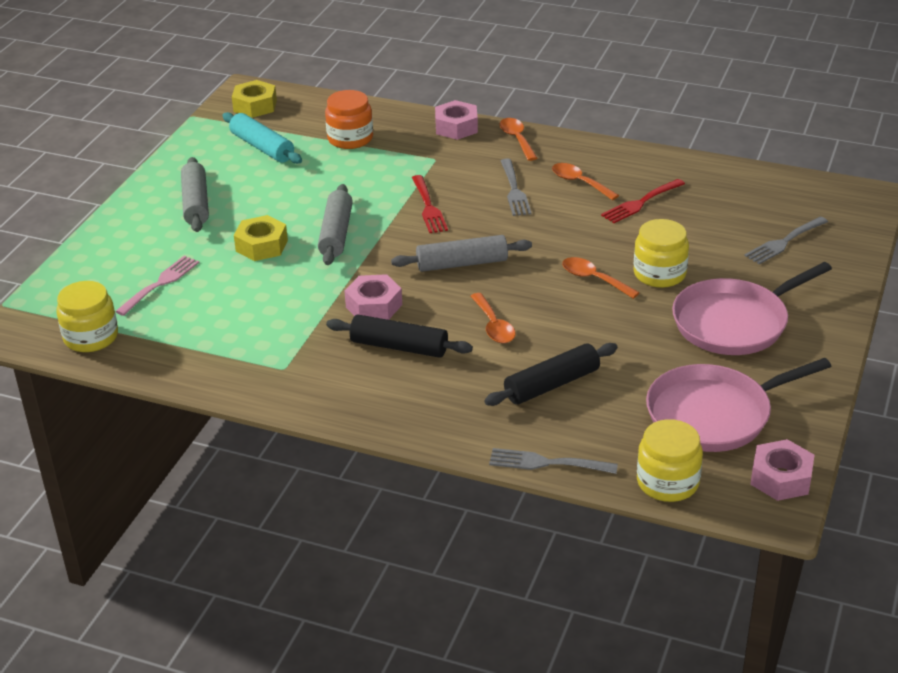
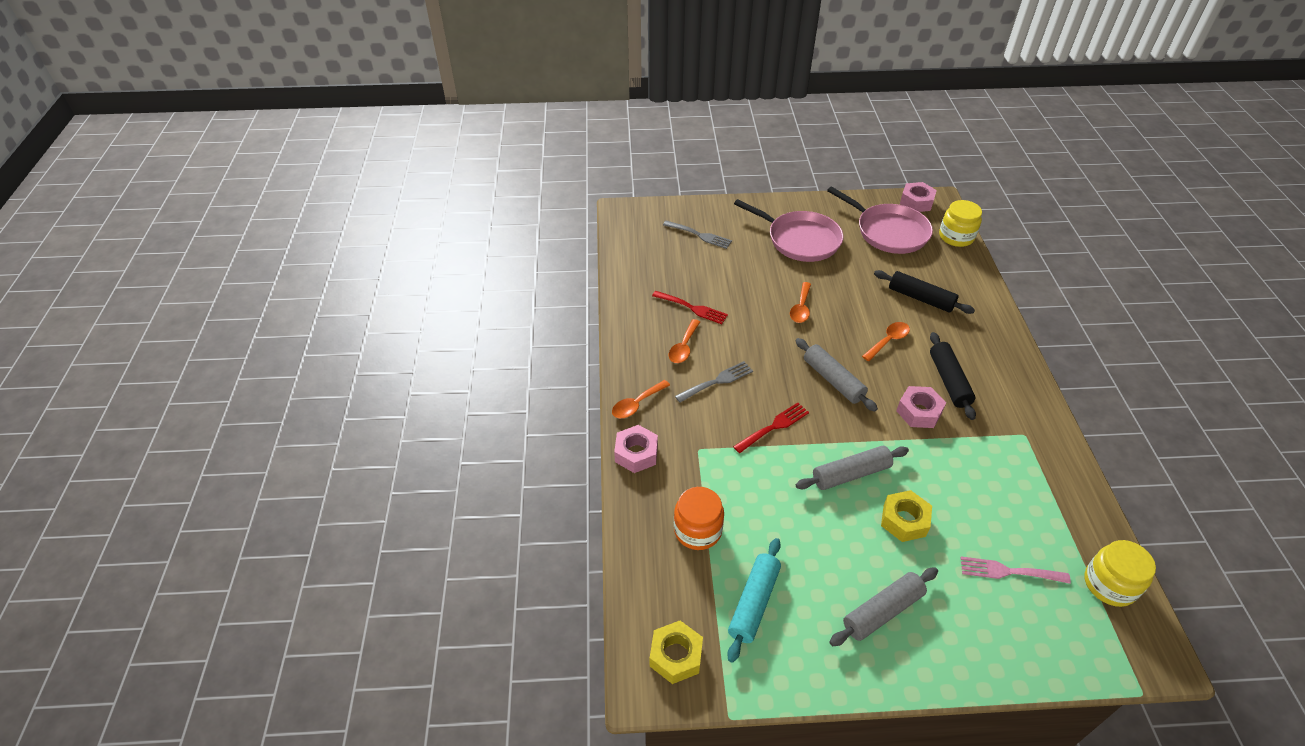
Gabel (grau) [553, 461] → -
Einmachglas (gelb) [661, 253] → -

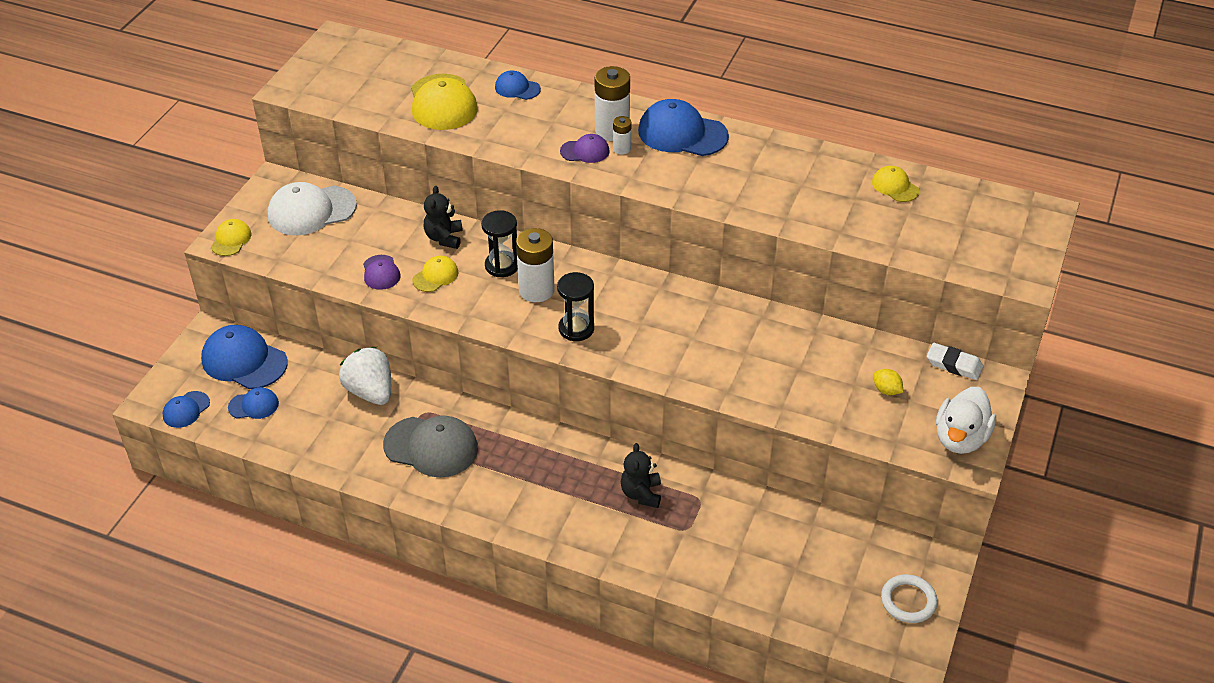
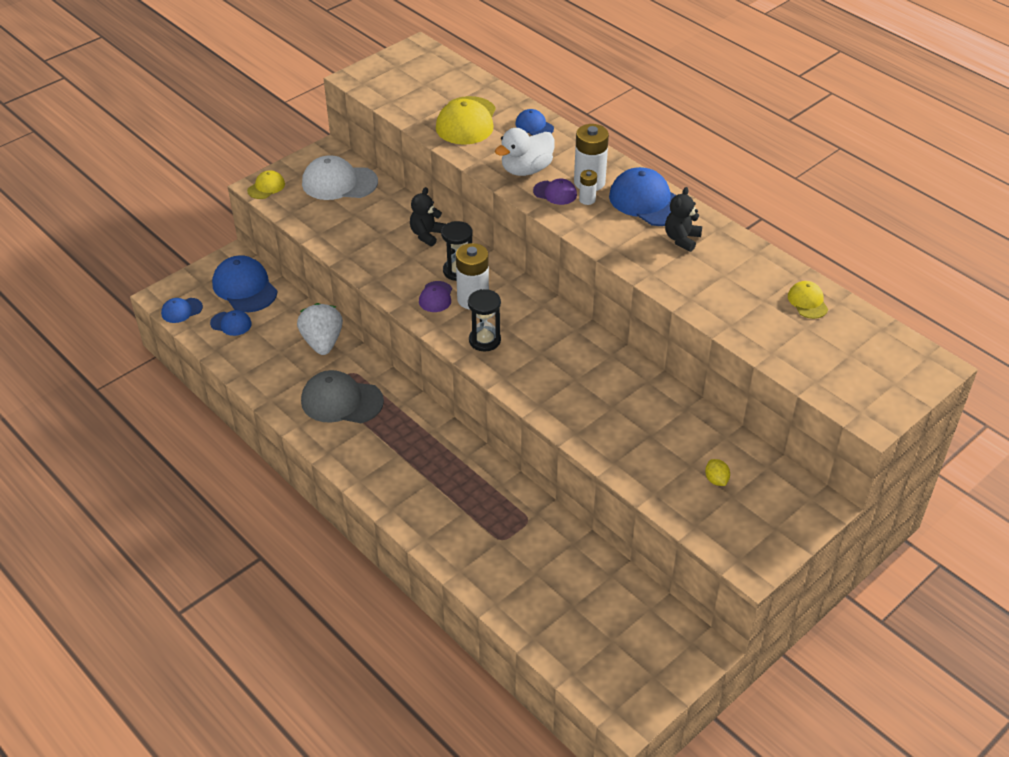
Kappe (grau) [430, 446] → Kappe (grau) [342, 396], 150 degrees clockwise
Kappe (lila) [382, 272] → Kappe (lila) [435, 296], move
Ente (weiß) [966, 420] → Ente (weiß) [525, 152], move
Teddybär (schwarz) [641, 475] → Teddybär (schwarz) [683, 219], move
Kappe (gelb) [435, 274] → -
Ring (weiß) [909, 598] → -
Radiergummi (weiß) [955, 361] → -

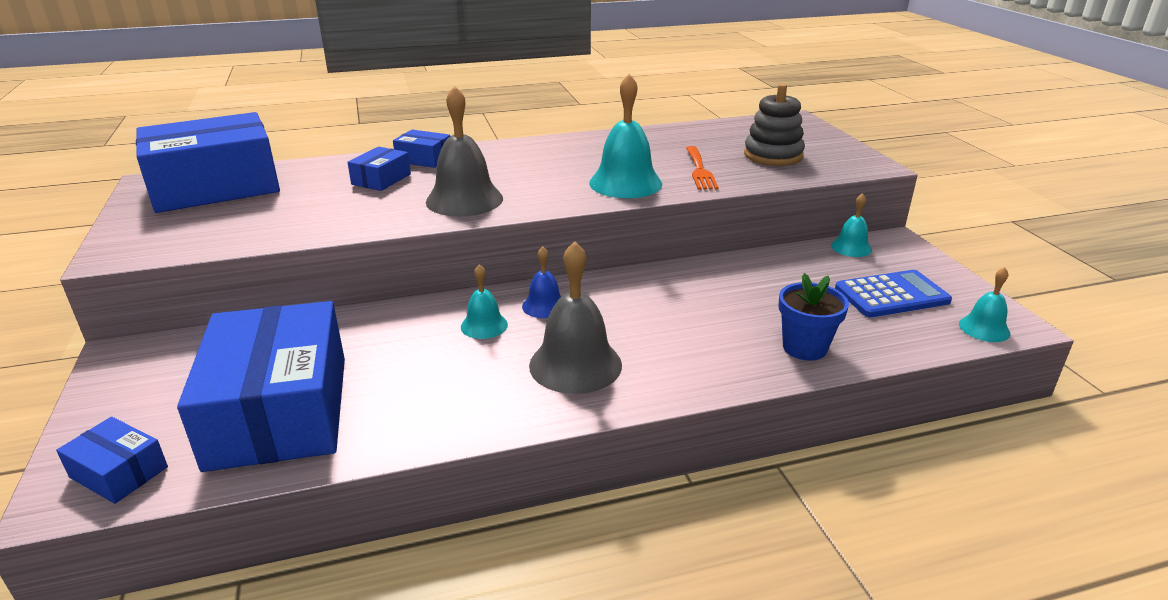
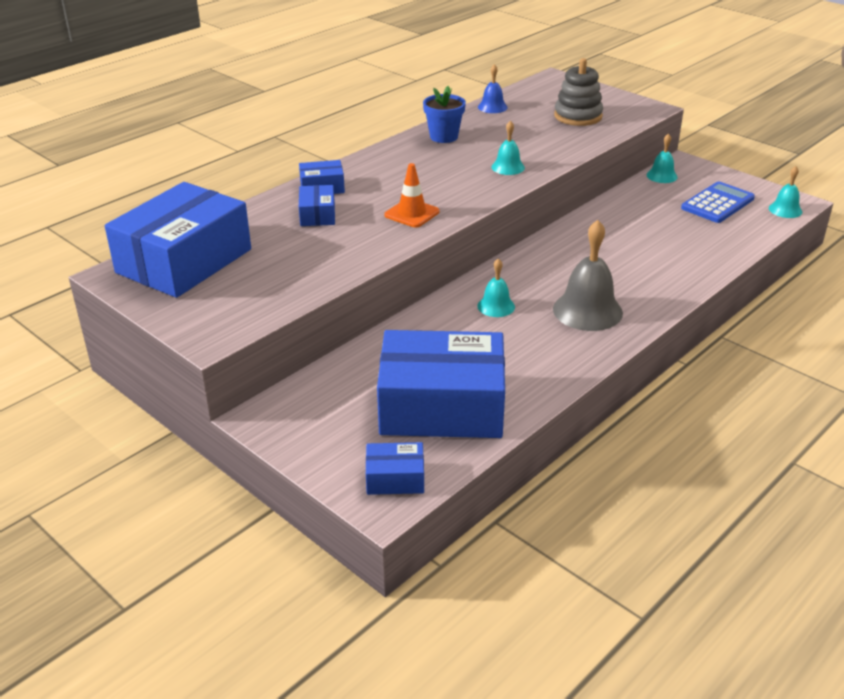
Schachtel (blau) [261, 386] → Schachtel (blau) [441, 384], 45 degrees counterclockwise
Glocke (grau) [464, 151] → Leitkegel (orange) [412, 195]
Blumentopf (blau) [813, 317] → Blumentopf (blau) [444, 114], move
Glocke (blau) [541, 282] → Glocke (blau) [493, 88], move
Glocke (türkis) [625, 136] → Glocke (türkis) [508, 148], x0.55
Gabel (orange) [702, 168] → -

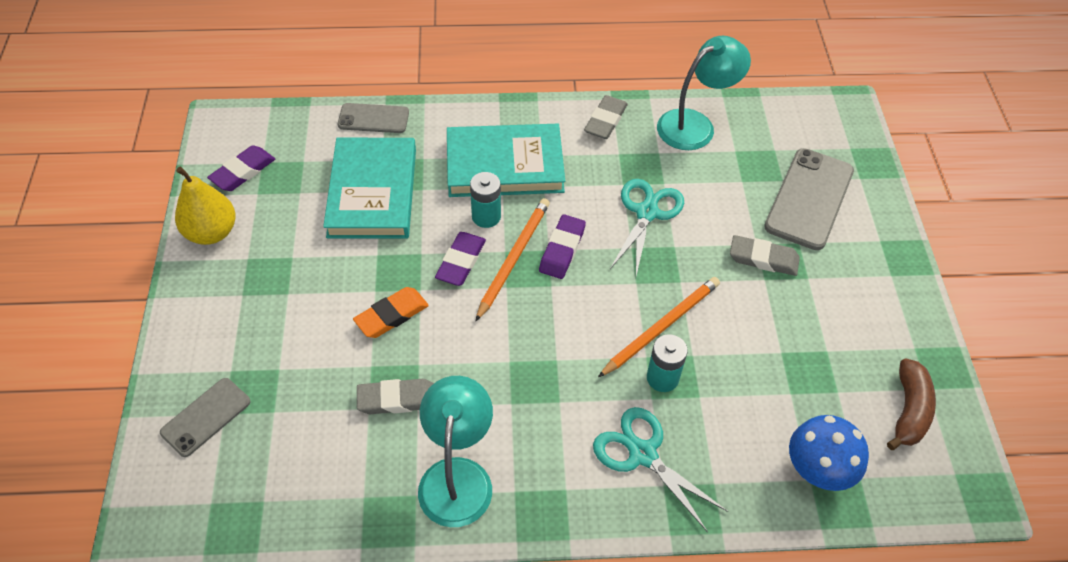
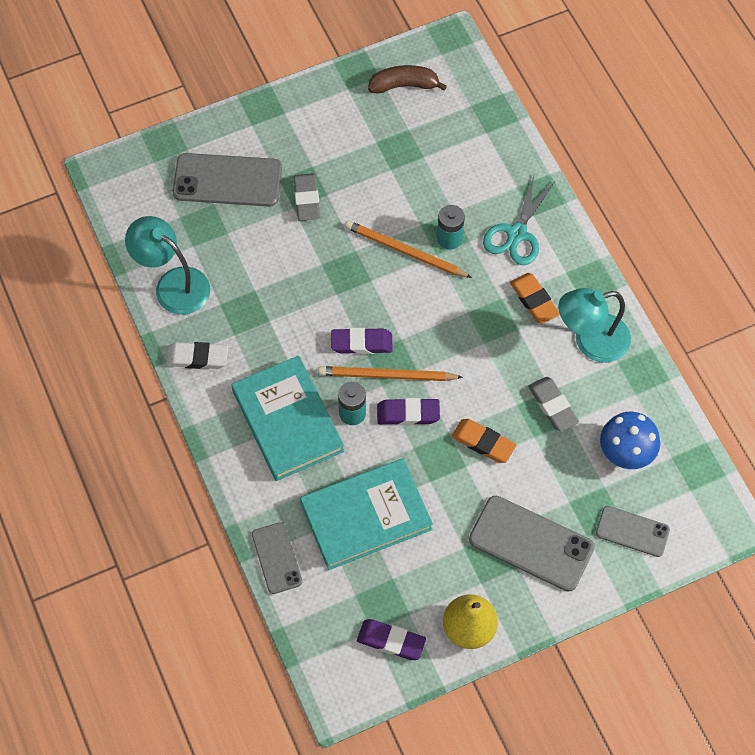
Radiergummi (grau) [606, 117] → Radiergummi (weiß) [197, 355]
- → Handy (grau) [532, 544]
- → Radiergummi (orange) [535, 298]
Pilz (blau) [829, 453] → Pilz (blau) [630, 440], move
Schere (türkis) [647, 227] → -

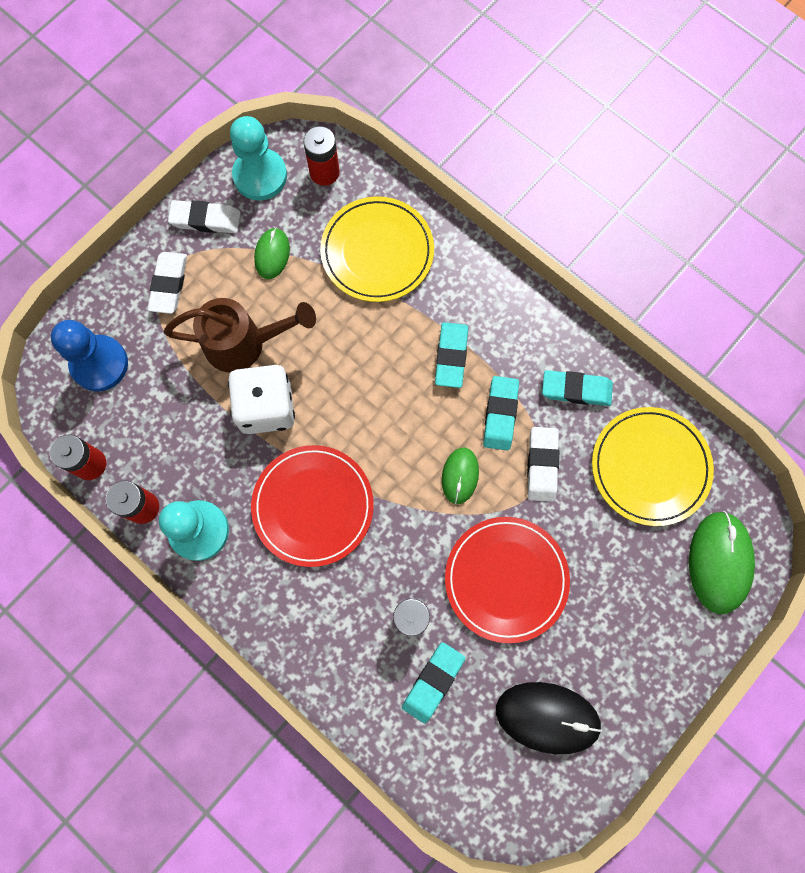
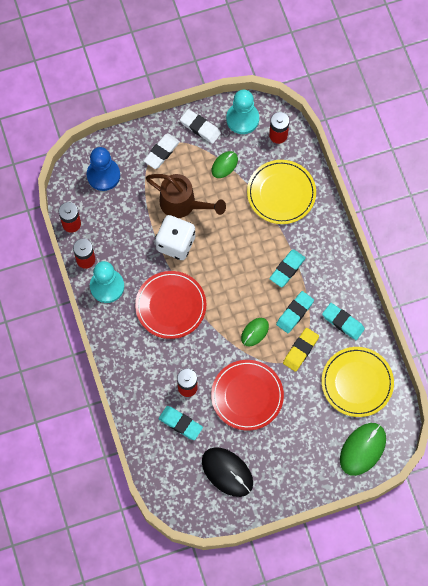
Radiergummi (türkis) [433, 682] → Radiergummi (türkis) [180, 423], 60 degrees clockwise
Radiergummi (weiß) [543, 464] → Radiergummi (gelb) [301, 350]

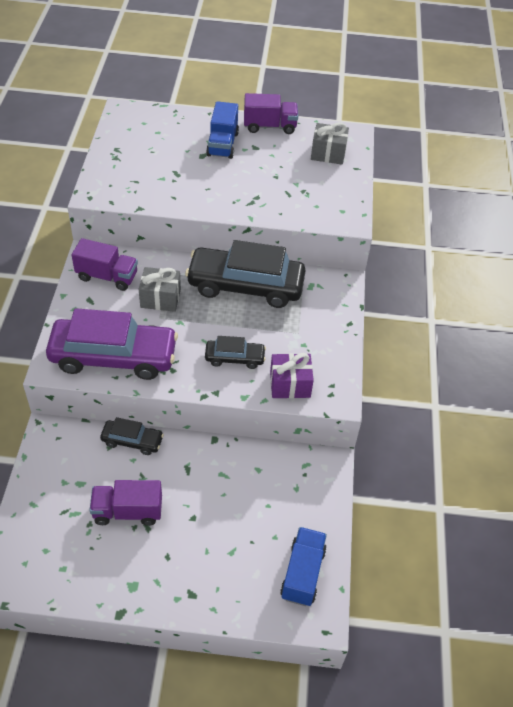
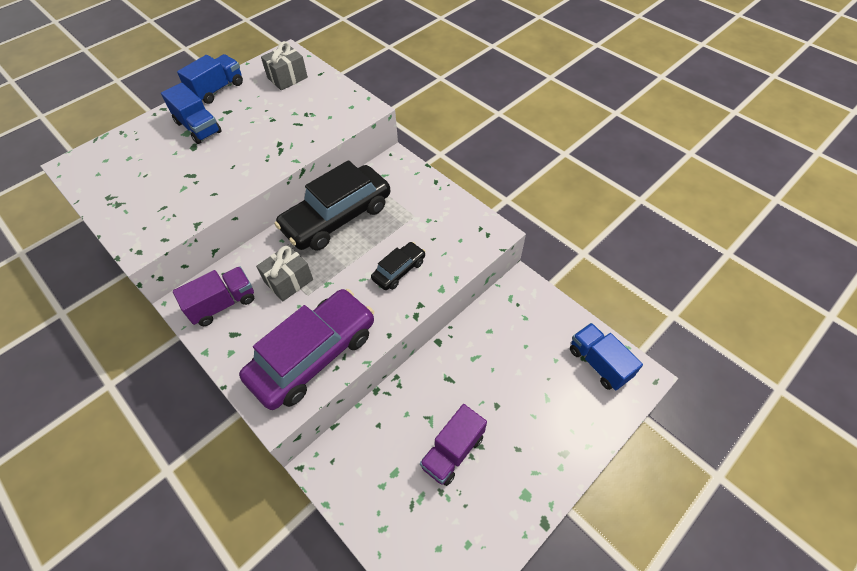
Lastwagen (lila) [271, 113] → Lastwagen (blau) [210, 79]
Auto (schwarz) [132, 436] → -
Geschenk (lila) [292, 375] → -

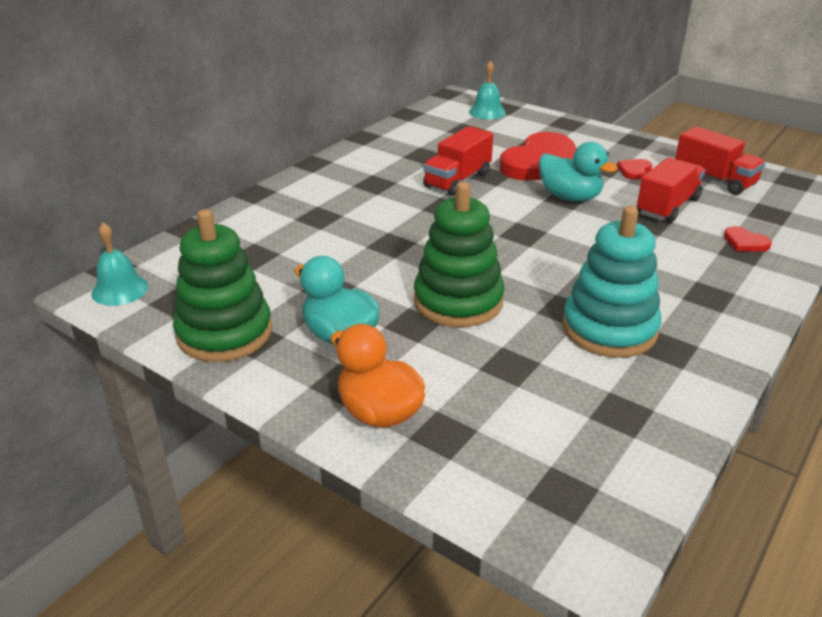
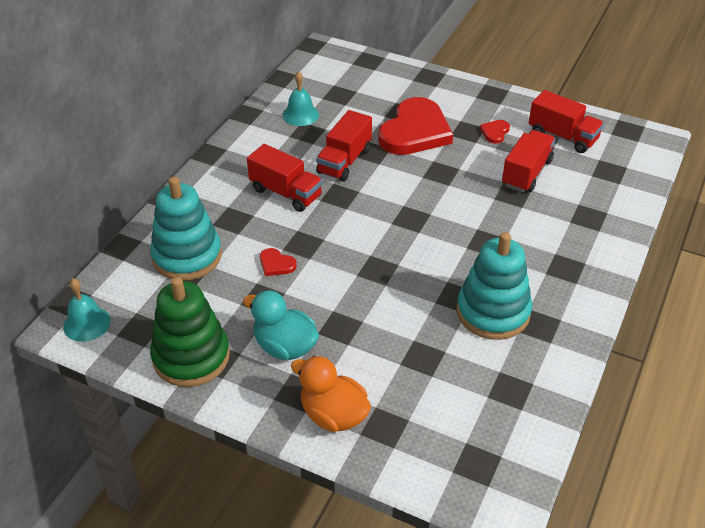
- → Stapelspielzeug (türkis) [186, 228]
- → Lastwagen (rot) [285, 178]
Herz (rot) [748, 239] → Herz (rot) [278, 262], move
Glocke (türkis) [487, 90] → Glocke (türkis) [300, 98], move
Stapelspielzeug (grün) [459, 254] → -
Ente (türkis) [578, 172] → -

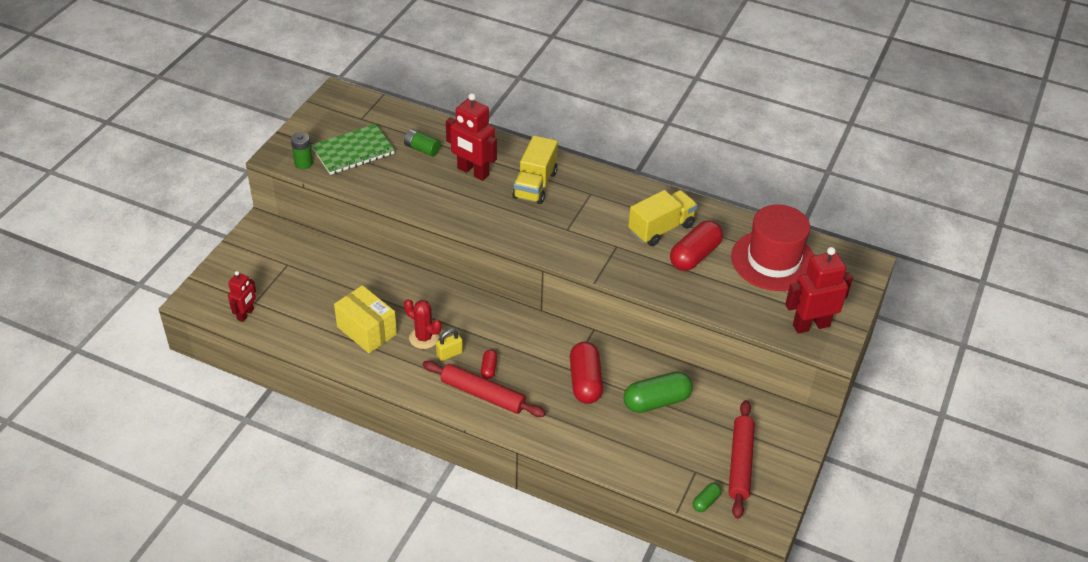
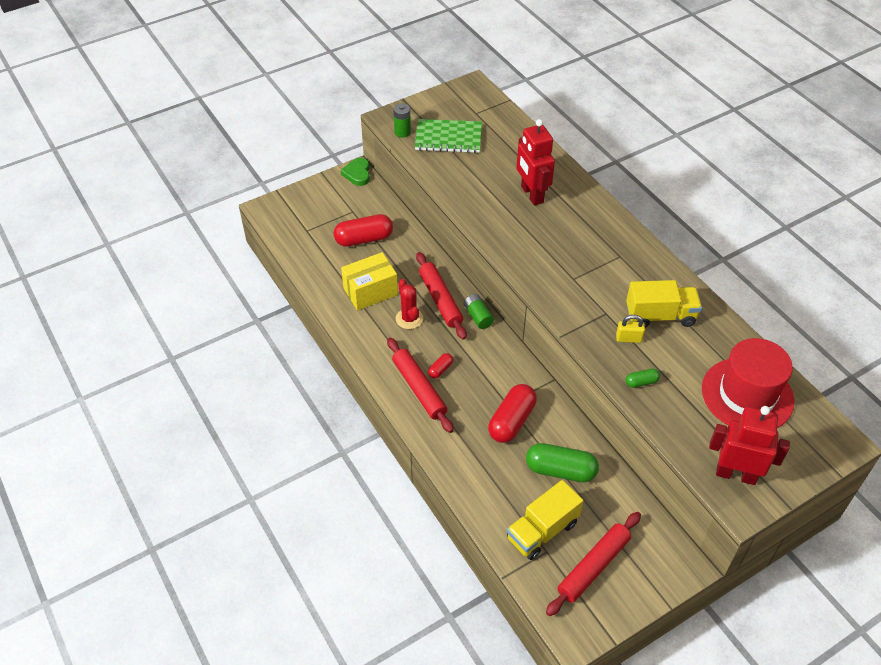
Kapsel (rot) [696, 246] → Kapsel (rot) [363, 230], move
- → Herz (grün) [355, 172]
Schachtel (gelb) [365, 319] → Schachtel (gelb) [369, 281], 75 degrees clockwise
- → Nudelholz (rot) [441, 296]
Batterie (grün) [422, 143] → Batterie (grün) [479, 311], move
Lastwagen (gelb) [535, 169] → Lastwagen (gelb) [545, 520], move
Vorhängeschloss (gelb) [449, 345] → Vorhängeschloss (gelb) [630, 329], move
Kapsel (grün) [707, 497] → Kapsel (grün) [643, 378], move
Roboter (rot) [242, 296] → -

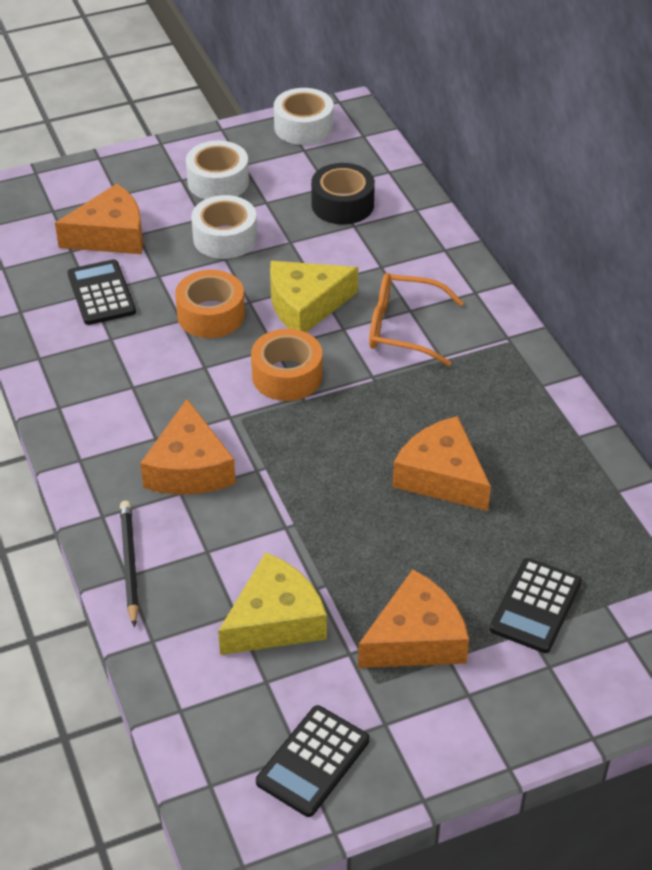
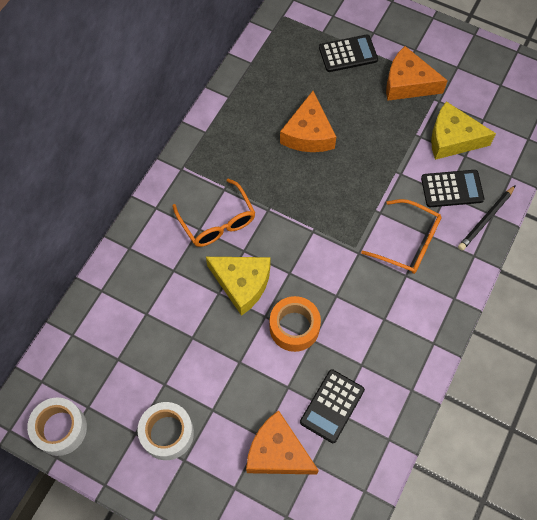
Käse (orange) [188, 447] → Brille (orange) [401, 236]
Taschenrechner (schwarz) [313, 761] → Taschenrechner (schwarz) [452, 188], move
Klebeband (weiß) [224, 227] → -
Klebeband (orange) [286, 365] → -
Klebeband (schwarz) [343, 194] → -

